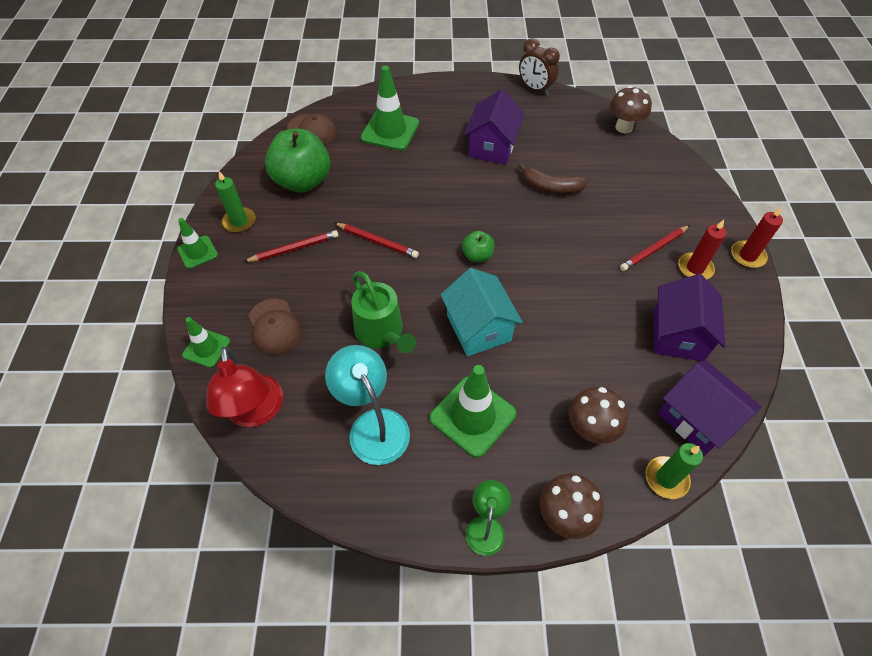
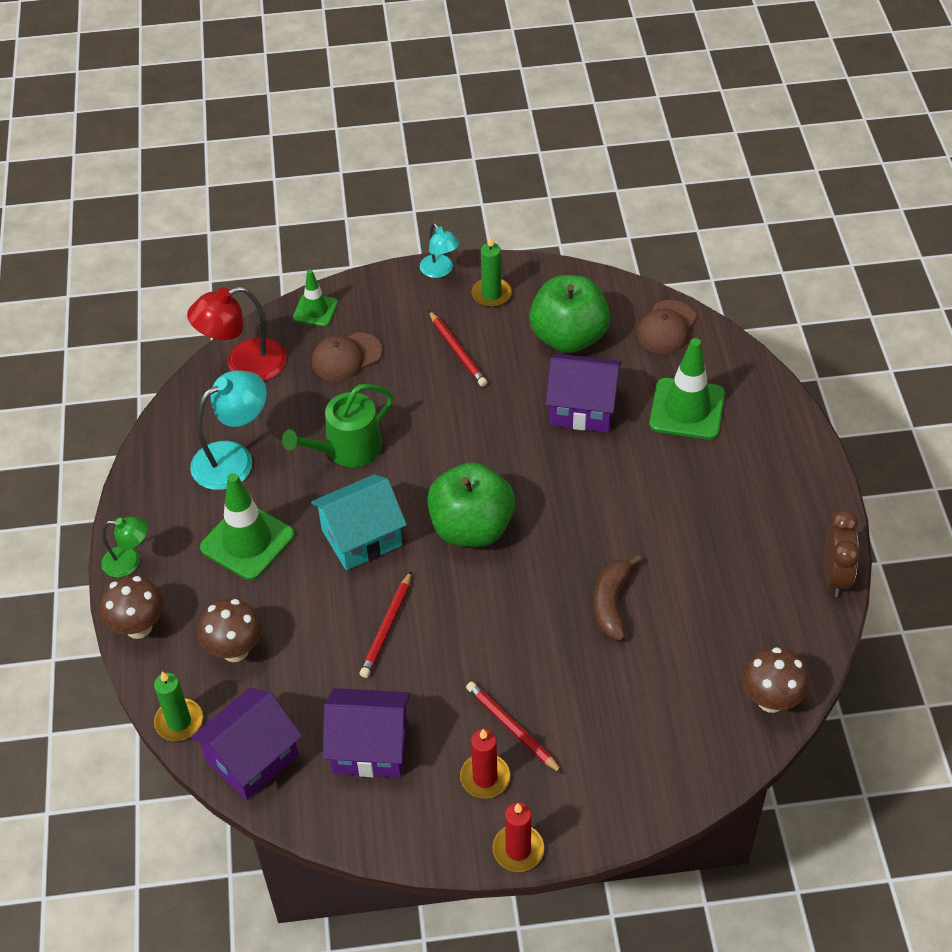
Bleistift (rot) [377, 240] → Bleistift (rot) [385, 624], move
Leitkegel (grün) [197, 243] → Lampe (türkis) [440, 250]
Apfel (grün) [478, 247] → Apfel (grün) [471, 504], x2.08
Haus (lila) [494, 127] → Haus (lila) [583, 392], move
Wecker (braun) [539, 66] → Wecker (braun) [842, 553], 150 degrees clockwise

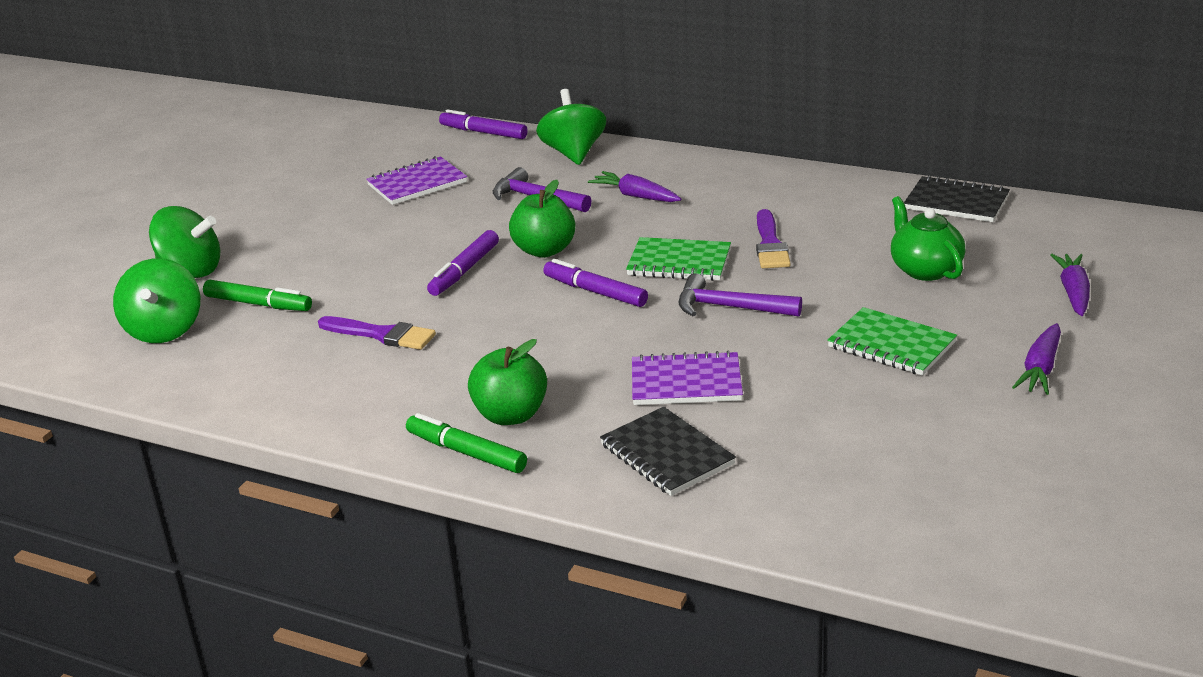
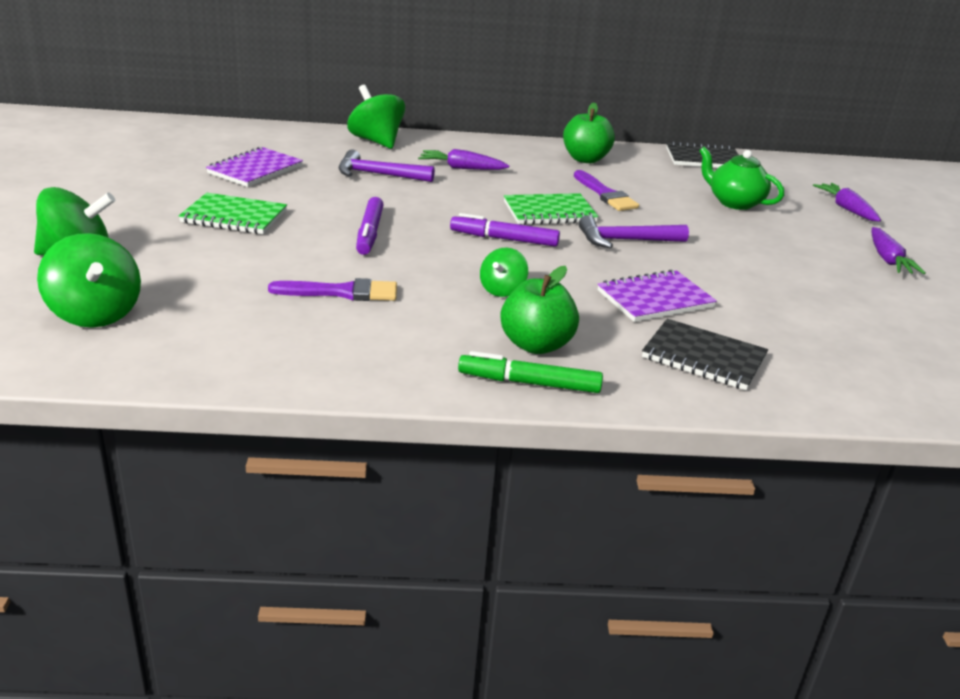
Notizbuch (grün) [892, 341] → Notizbuch (grün) [233, 213], move
- → Kreisel (grün) [504, 272]
Apfel (grün) [542, 219] → Apfel (grün) [589, 132], move
Filzstift (grün) [257, 295] → -
Filzstift (lila) [483, 124] → -

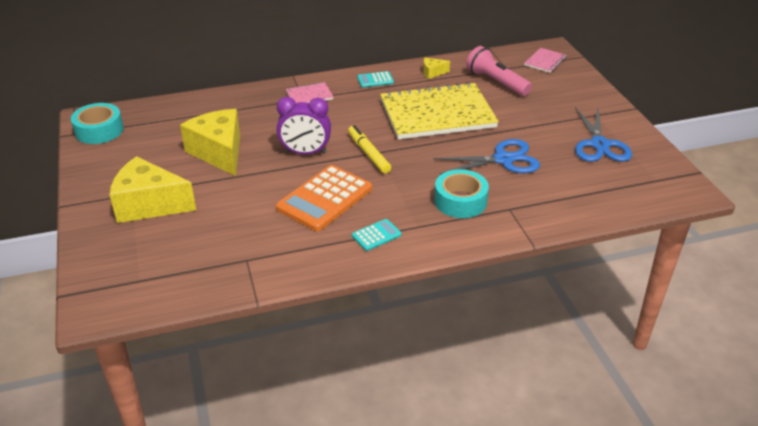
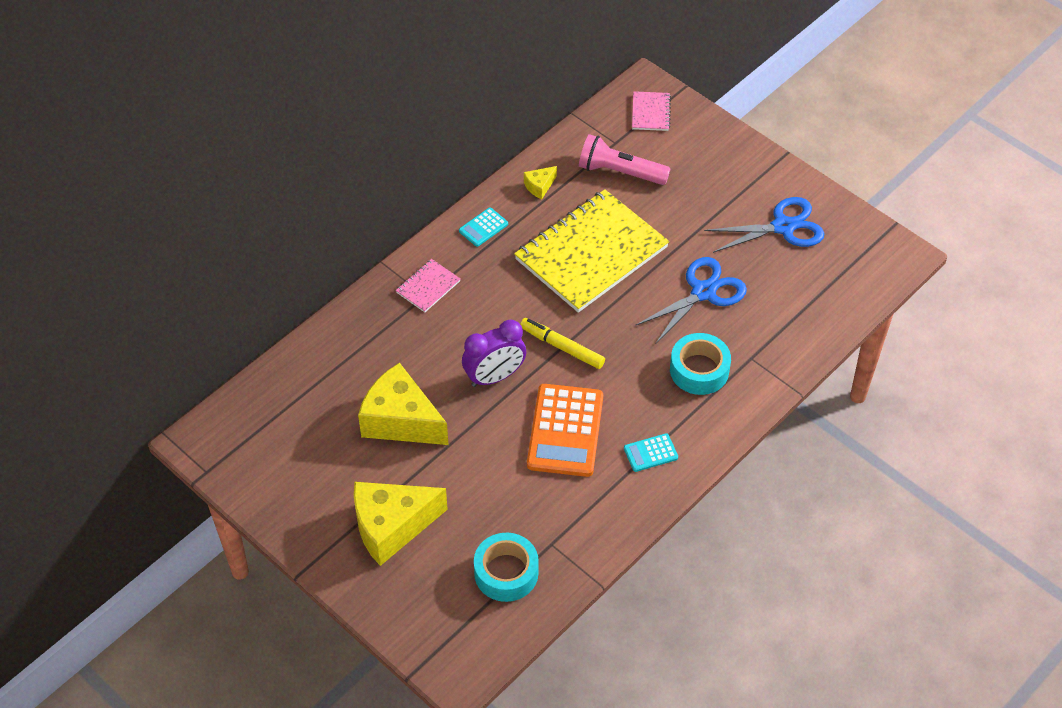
Klebeband (türkis) [97, 123] → Klebeband (türkis) [506, 567], move
Taschenrechner (türkis) [377, 235] → Taschenrechner (türkis) [651, 452], 135 degrees counterclockwise
Schere (blau) [603, 134] → Schere (blau) [764, 225], 75 degrees counterclockwise

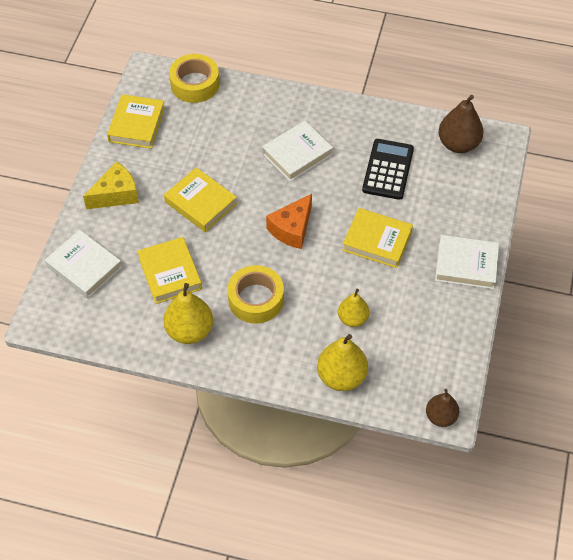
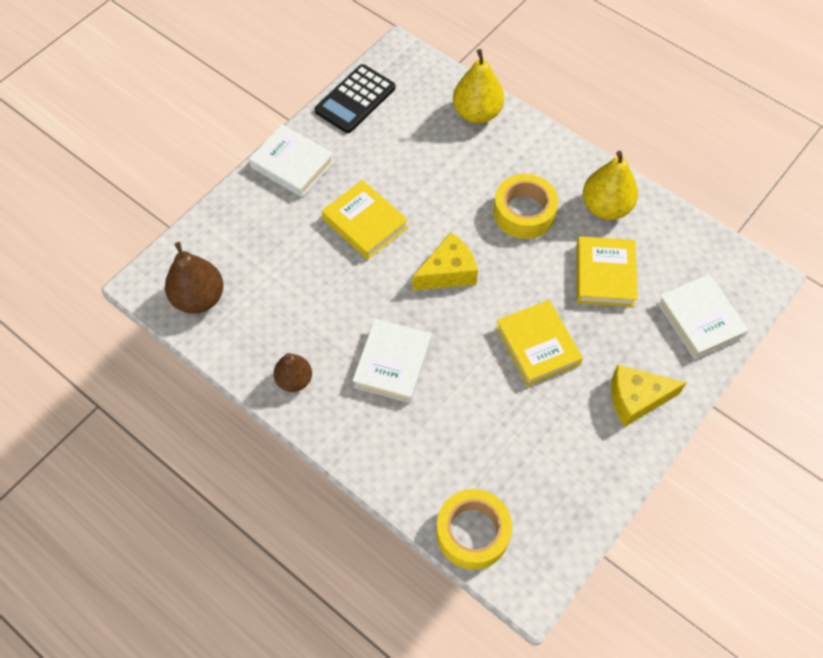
Birne (braun) [442, 408] → Birne (braun) [293, 372], move
Taschenrechner (schwarz) [388, 169] → Taschenrechner (schwarz) [355, 98], move
Buch (weiß) [297, 151] → Buch (weiß) [391, 361], 60 degrees counterclockwise
Käse (orange) [289, 221] → Käse (gelb) [445, 261]
Buch (gelb) [136, 121] → -
Birne (gelb) [353, 308] → -

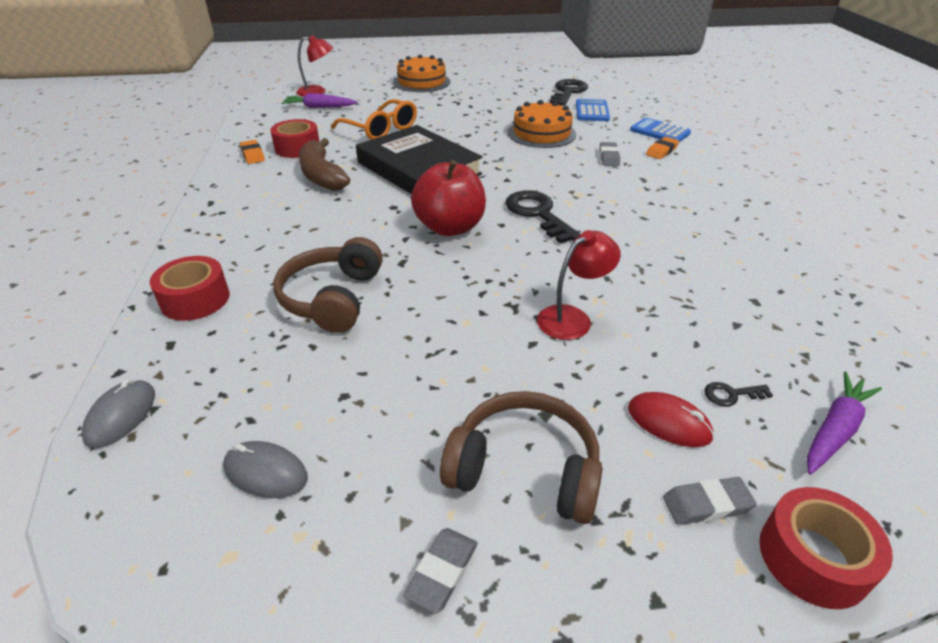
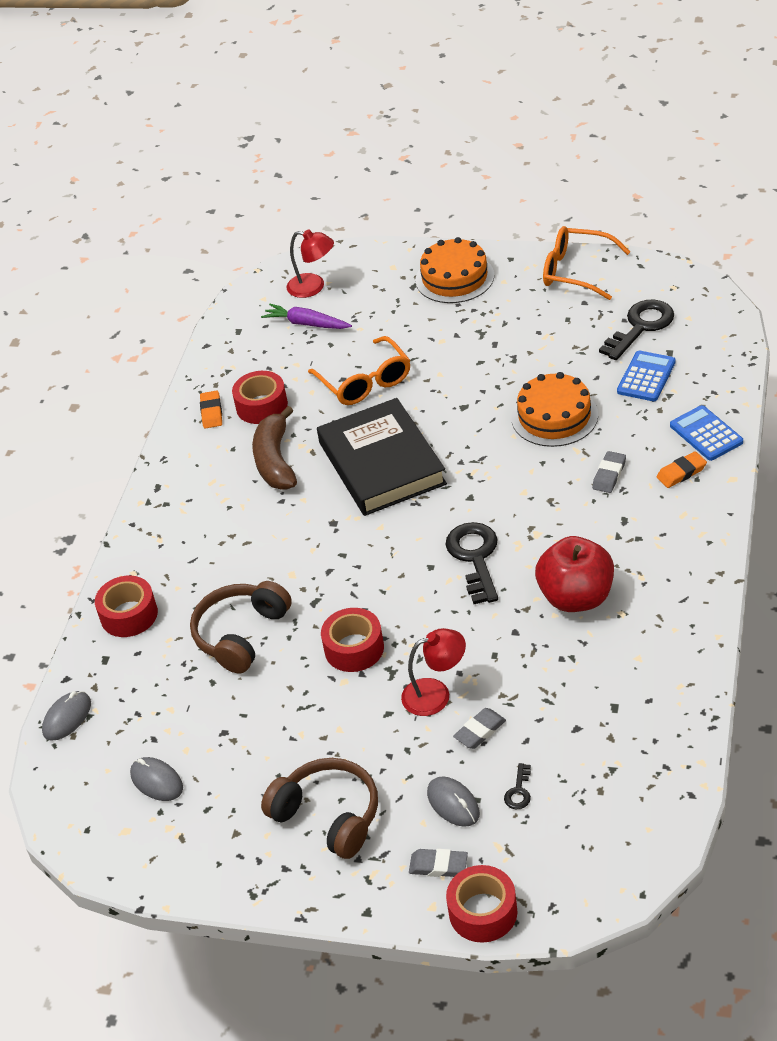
- → Klebeband (rot) [352, 640]
Computermaus (rot) [671, 419] → Computermaus (grau) [453, 801]
Radiergummi (grau) [440, 570] → Radiergummi (grau) [479, 728], move
Schlüssel (schwarz) [738, 394] → Schlüssel (schwarz) [517, 786], 90 degrees counterclockwise
Apfel (rot) [448, 198] → Apfel (rot) [574, 574], move
- → Brille (orange) [586, 263]
Karotte (lila) [844, 423] → -

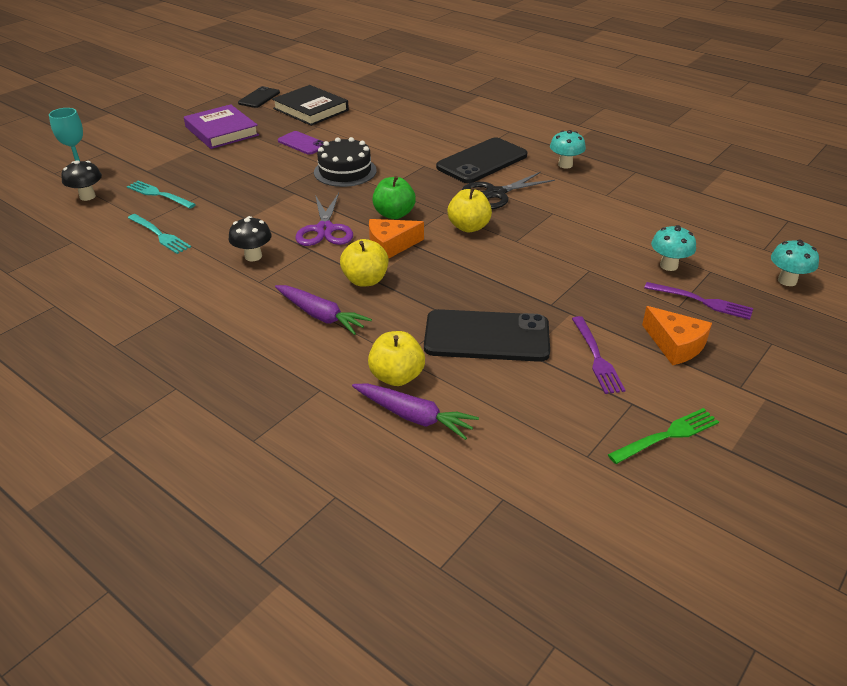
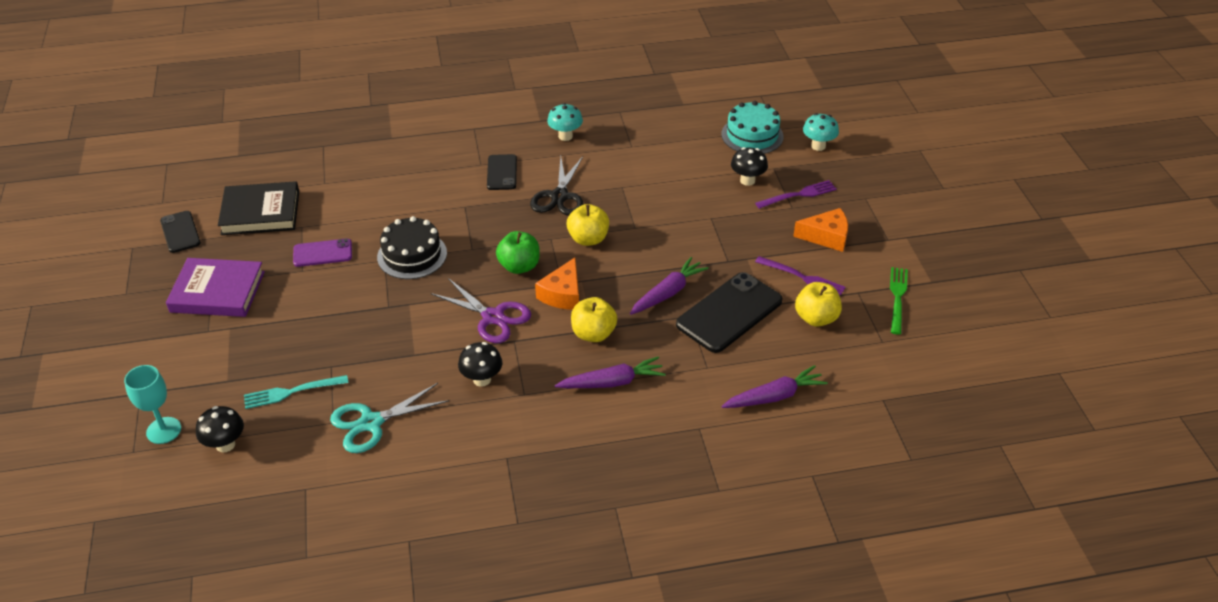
Gabel (türkis) [159, 234] → Schere (türkis) [389, 418]
Handy (schwarz) [481, 160] → Handy (schwarz) [502, 172], x0.57
- → Karotte (lila) [669, 286]
- → Kuchen (türkis) [752, 127]
Pilz (türkis) [673, 248] → Pilz (schwarz) [749, 166]
Apfel (gelb) [396, 358] → Apfel (gelb) [818, 304], move

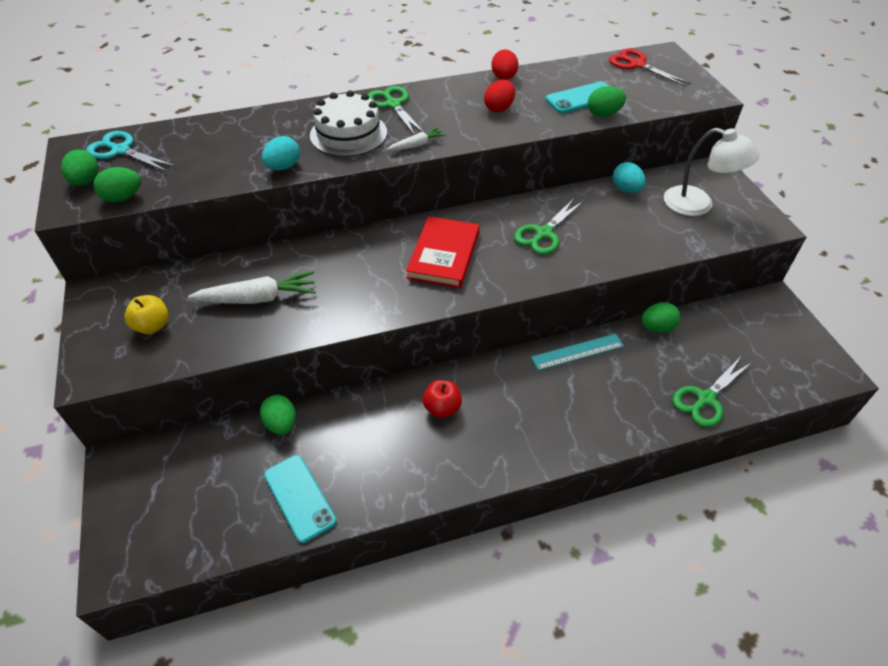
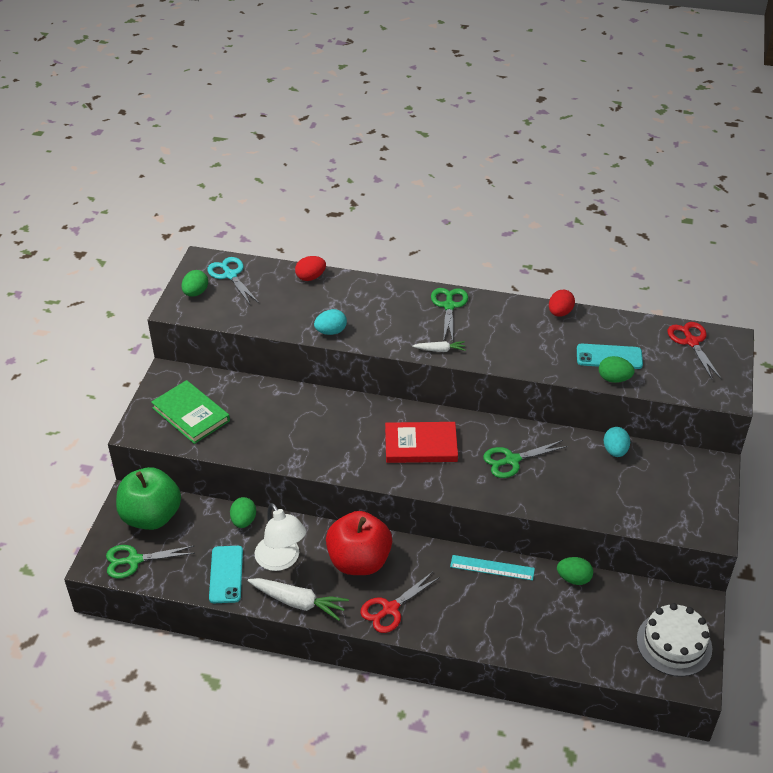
Schere (grün) [712, 392] → Schere (grün) [150, 562], move
- → Apfel (grün) [148, 498]
Apfel (gelb) [146, 314] → Buch (grün) [190, 412]
Karotte (weiß) [252, 287] → Karotte (weiß) [298, 599], move
Lampe (weiß) [712, 172] → Lampe (weiß) [281, 537], move
Ei (rot) [499, 95] → Ei (rot) [310, 268], move
Apfel (rot) [442, 399] → Apfel (rot) [359, 543], x2.07
- → Schere (rot) [400, 602]
Buch (rot) [442, 252] → Buch (rot) [421, 442], 45 degrees clockwise
Kuchen (weiß) [348, 123] → Kuchen (weiß) [674, 640], move
Ei (grün) [117, 184] → -

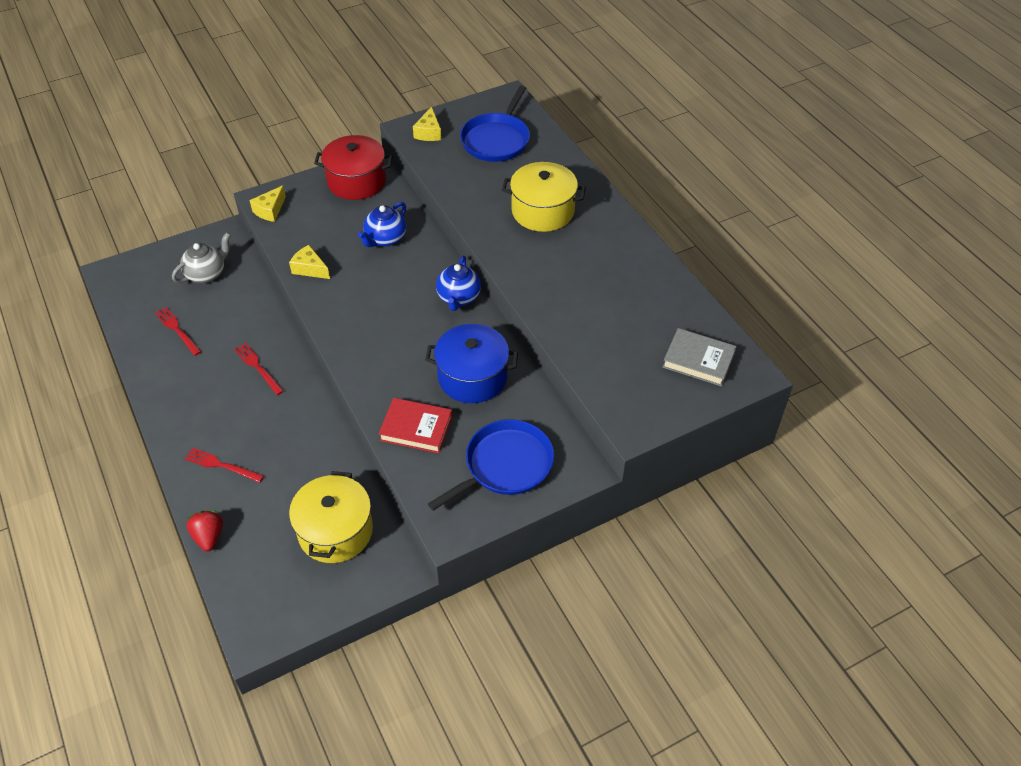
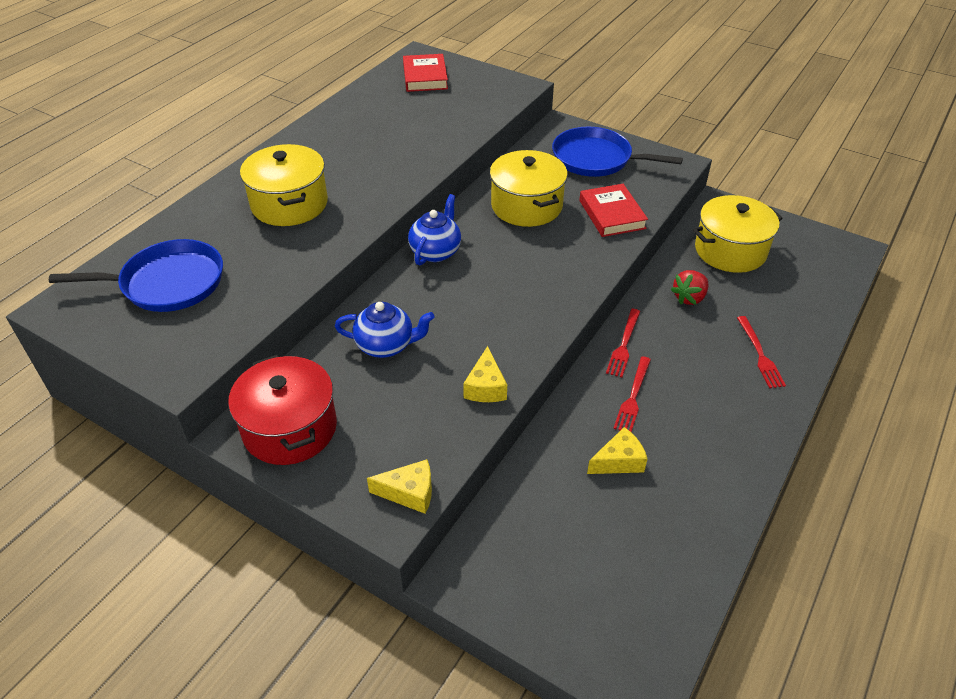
Buch (grau) [700, 357] → Buch (rot) [425, 73]
Teekanne (blau) [458, 283] → Teekanne (blau) [434, 229], 45 degrees counterclockwise
Kochtopf (blau) [471, 363] → Kochtopf (gelb) [529, 188]
Käse (gelb) [427, 123] → Käse (gelb) [617, 450], move
Gabel (rot) [178, 331] → Gabel (rot) [623, 343], move
Erdbeere (rot) [205, 530] → Erdbeere (rot) [689, 287], move
Teekanne (grau) [201, 257] → -

